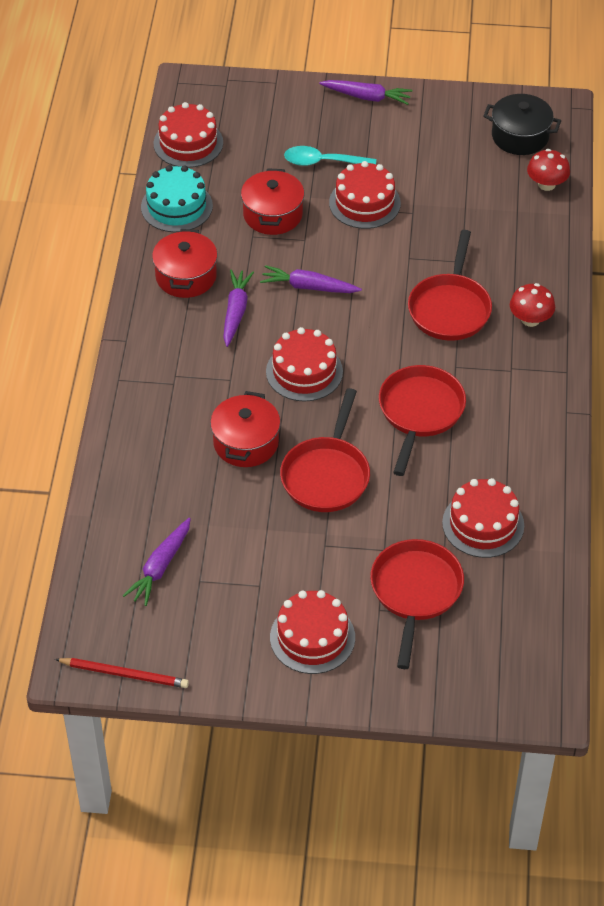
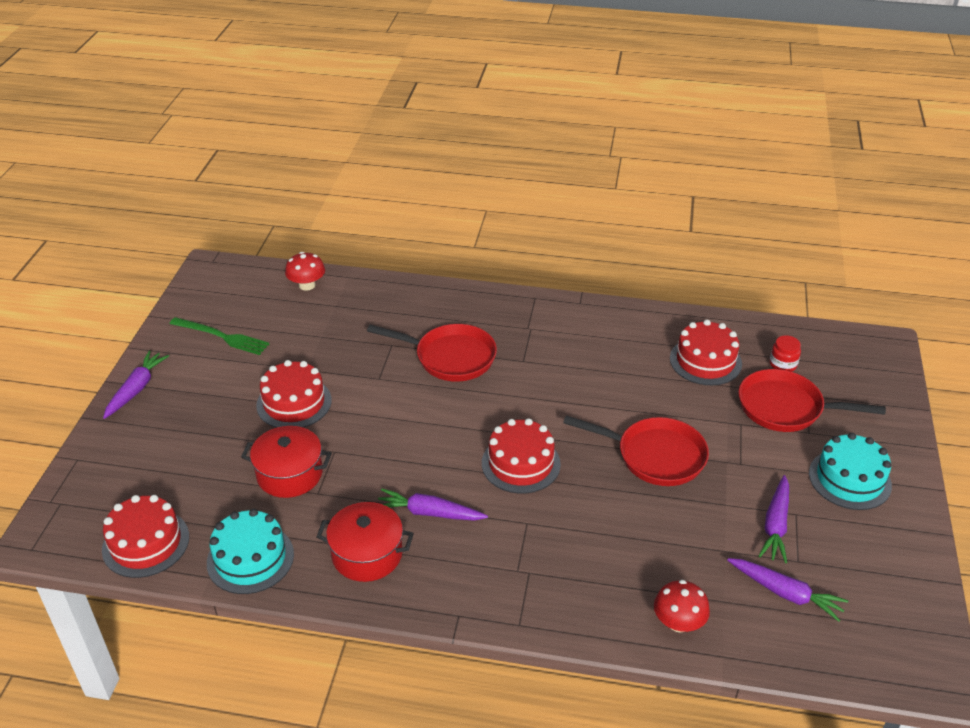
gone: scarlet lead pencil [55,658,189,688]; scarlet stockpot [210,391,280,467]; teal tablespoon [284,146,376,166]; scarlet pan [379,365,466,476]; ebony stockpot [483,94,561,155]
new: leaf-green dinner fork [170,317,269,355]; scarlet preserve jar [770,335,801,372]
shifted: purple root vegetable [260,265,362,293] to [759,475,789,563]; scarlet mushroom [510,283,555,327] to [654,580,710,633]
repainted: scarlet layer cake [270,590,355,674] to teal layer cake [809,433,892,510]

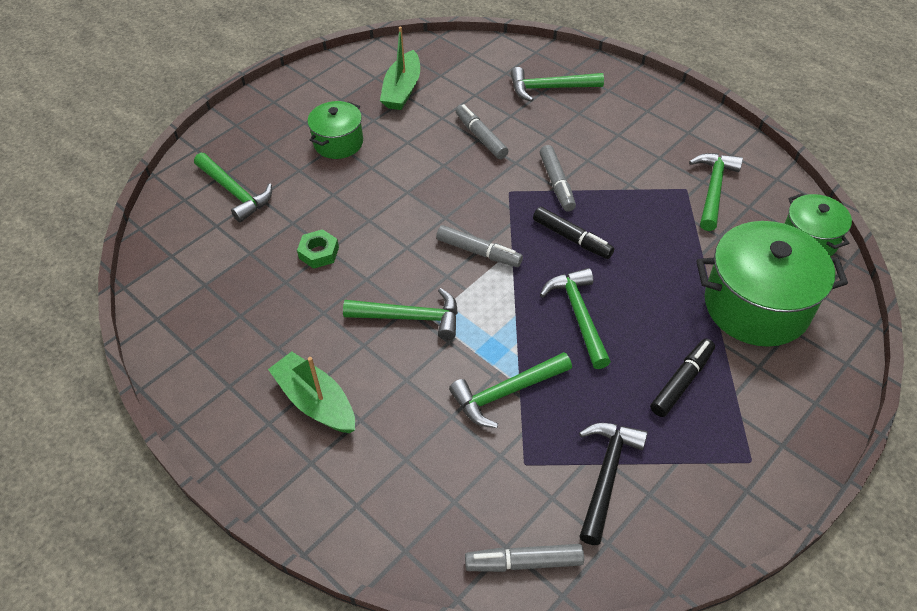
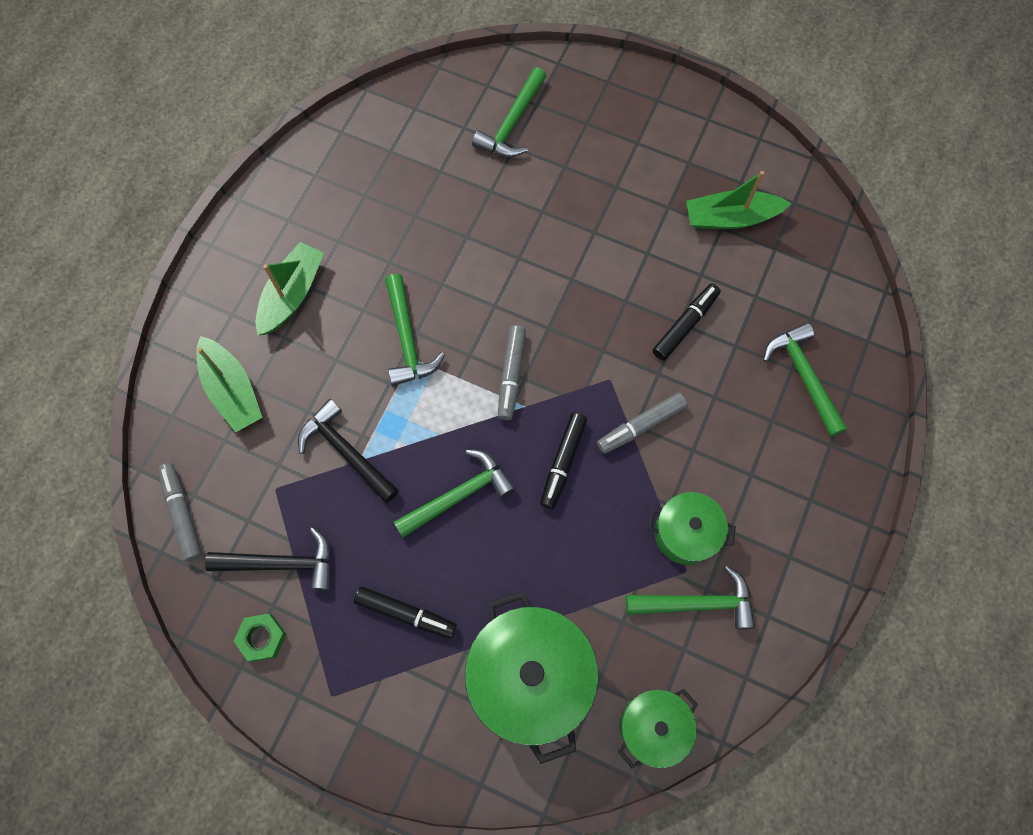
new: leaf-green toy boat [196,336,263,432]
shifted: leaf-green nut [297,229,339,269] to [233,614,286,662]; leaf-green stockpot [307,101,363,159] to [648,492,736,565]
repainted: leaf-green carpenter's hammer [449,352,572,428] to ebony carpenter's hammer [298,399,399,503]; grey marker [456,104,508,159] to ebony marker [652,284,721,361]

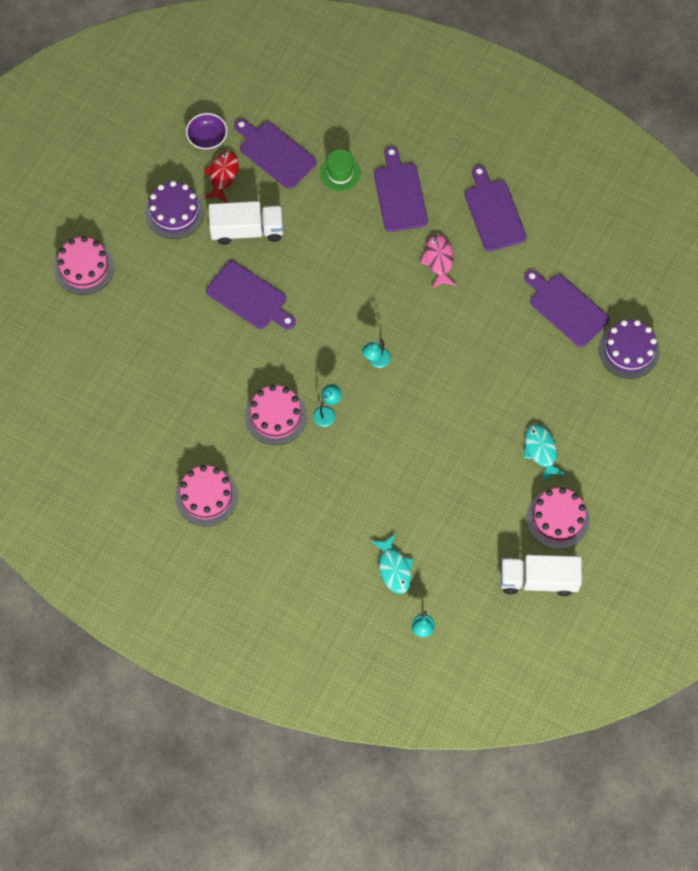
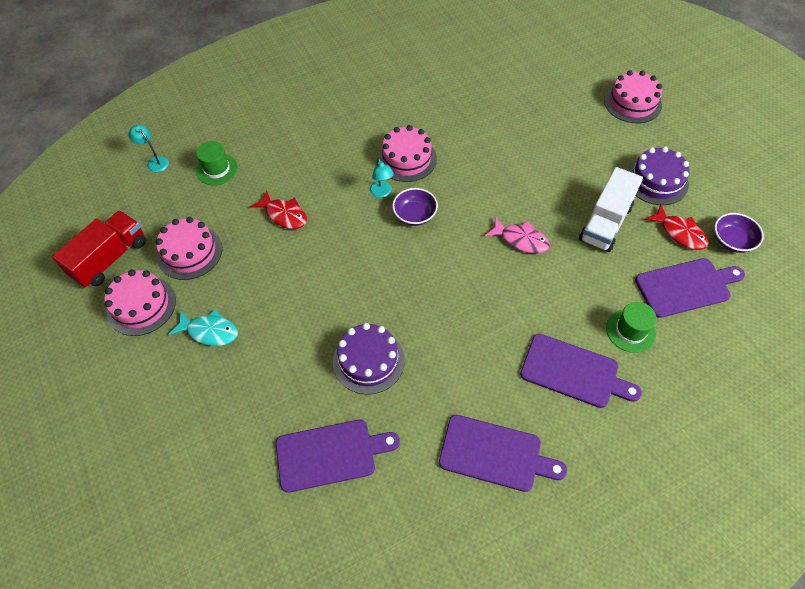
gone: purple bread board [206,261,296,329]; teal lamp [362,339,391,368]
new: scarlet fish figure [250,190,307,229]; purple deep dish [392,188,438,226]
shifted: rosy layer cake [175,465,238,526] to [156,217,222,280]; rosy fish figure [420,234,456,288] to [485,216,550,254]; purple layer cake [599,320,660,379] to [333,323,405,394]
swapped: teal fish figure [371,533,413,594] to leaf-green hat [196,141,238,185]
repainted: pure white lorry [501,555,582,596] to scarlet lorry [52,211,146,288]

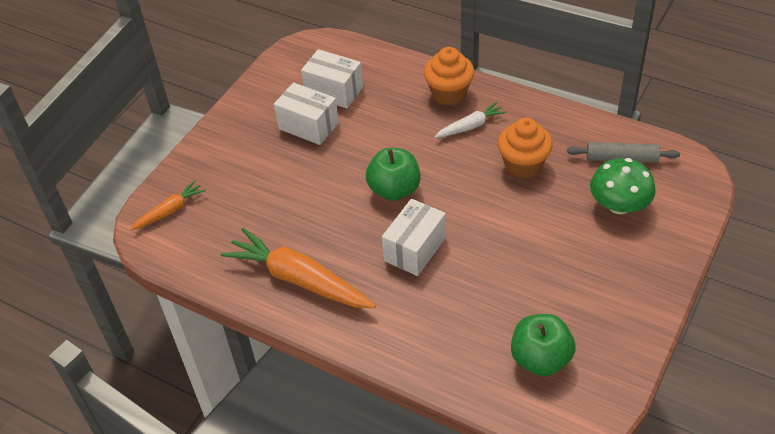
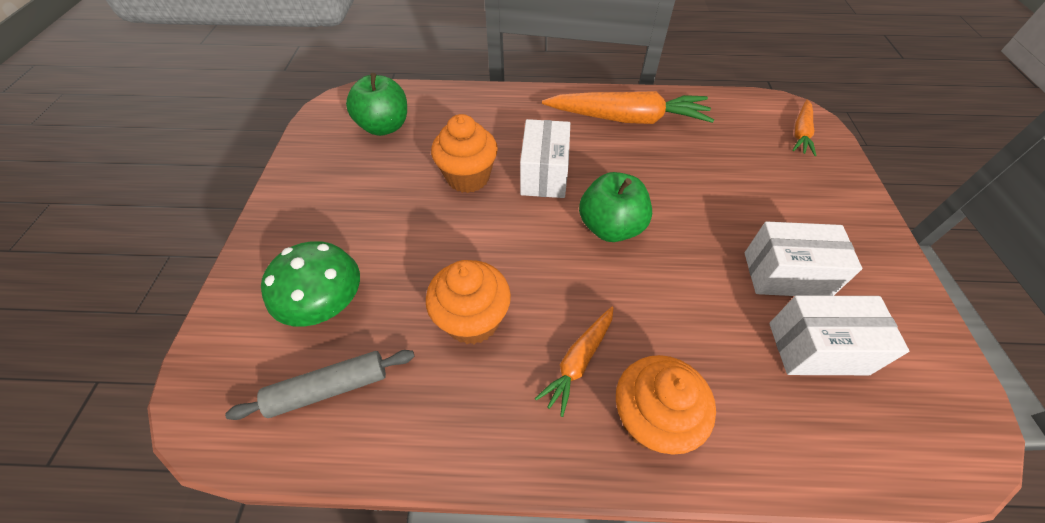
new: bright orange fairy cake [431,114,498,193]
repainted: pure white root vegetable [434,102,507,138] to bright orange root vegetable [535,307,613,417]

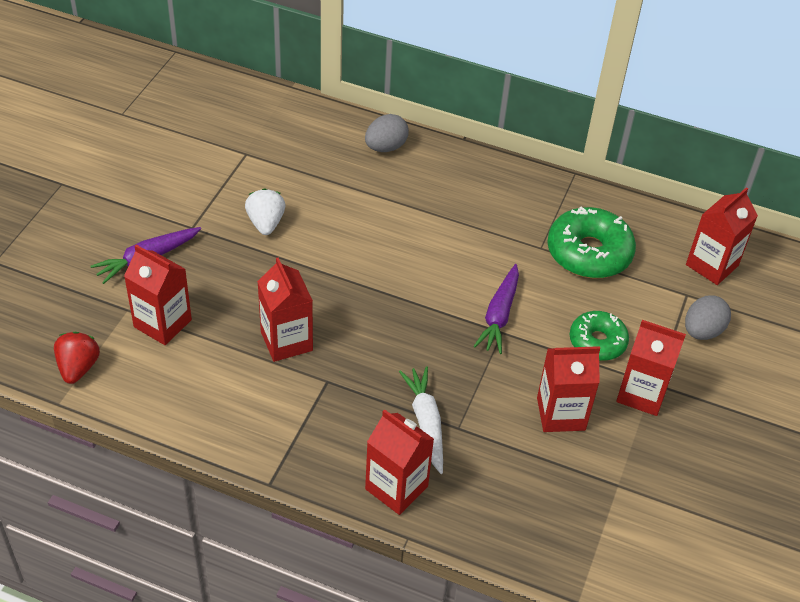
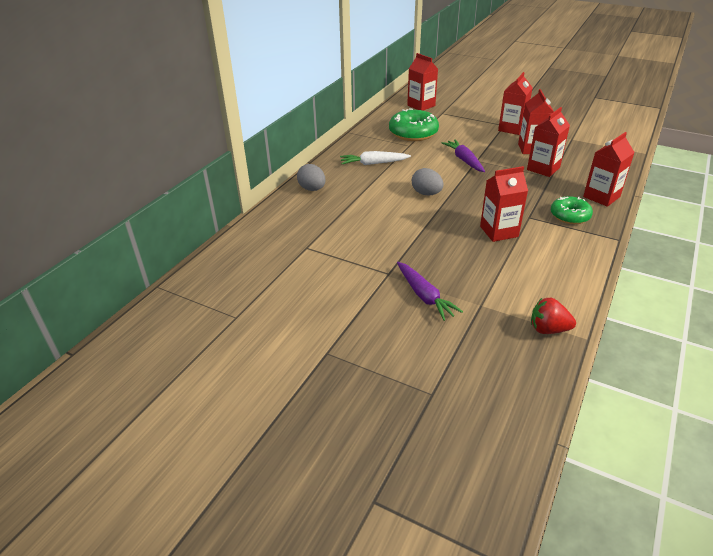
gone: pure white toy strawberry [245,188,286,235]
shifted: scarlet milk carton [124,245,192,345] to [527,107,570,177]; pure white root vegetable [399,366,443,474] to [340,151,411,165]; leaf-green glazed donut [569,311,629,361] to [551,196,593,224]; grey egg [685,295,731,340] to [412,168,444,195]
rotated: purple root vegetable [474,264,519,354] = [442,140,485,172] 135 degrees counterclockwise

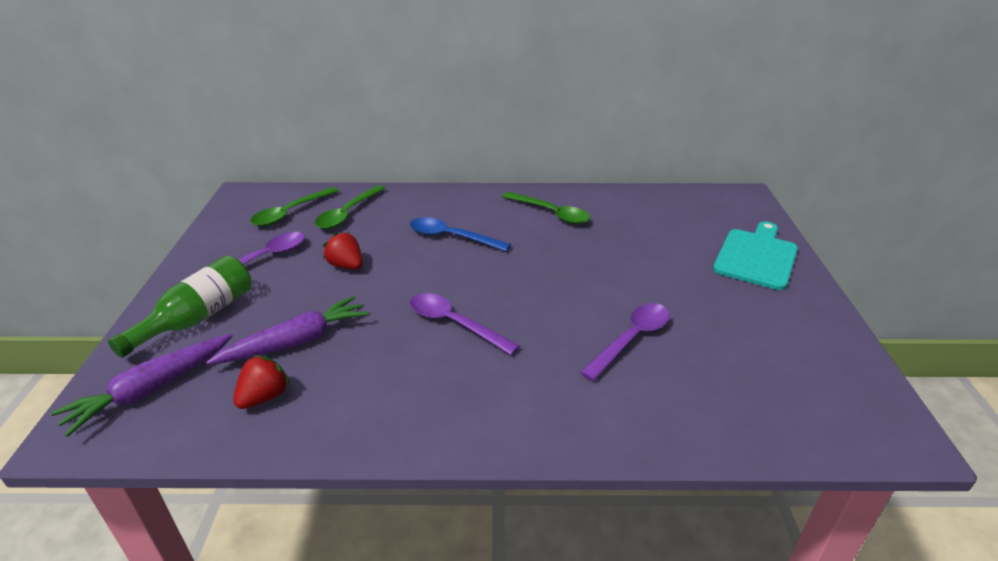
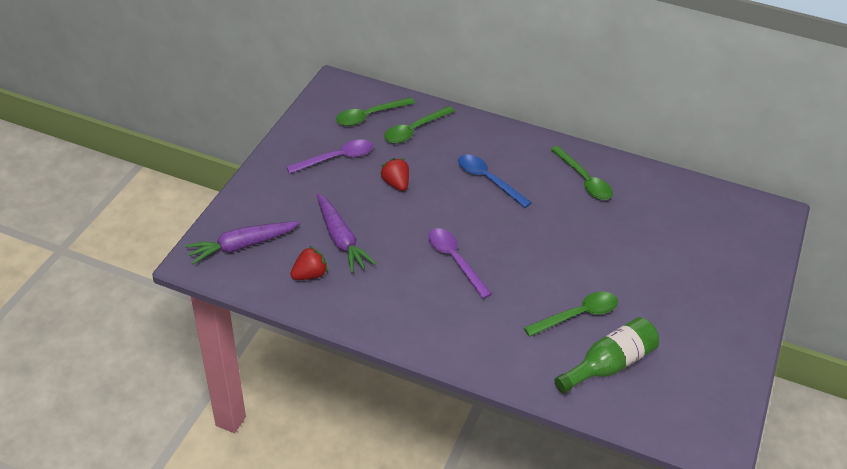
gone: teal bread board [713,221,798,290]
shifted: leaf-green drink bottle [108,256,252,358] to [554,317,659,393]
repainted: purple tablespoon [580,303,670,381] to leaf-green tablespoon [524,291,618,337]
rotated: purple root vegetable [206,296,369,365] = [317,193,376,273] 75 degrees clockwise

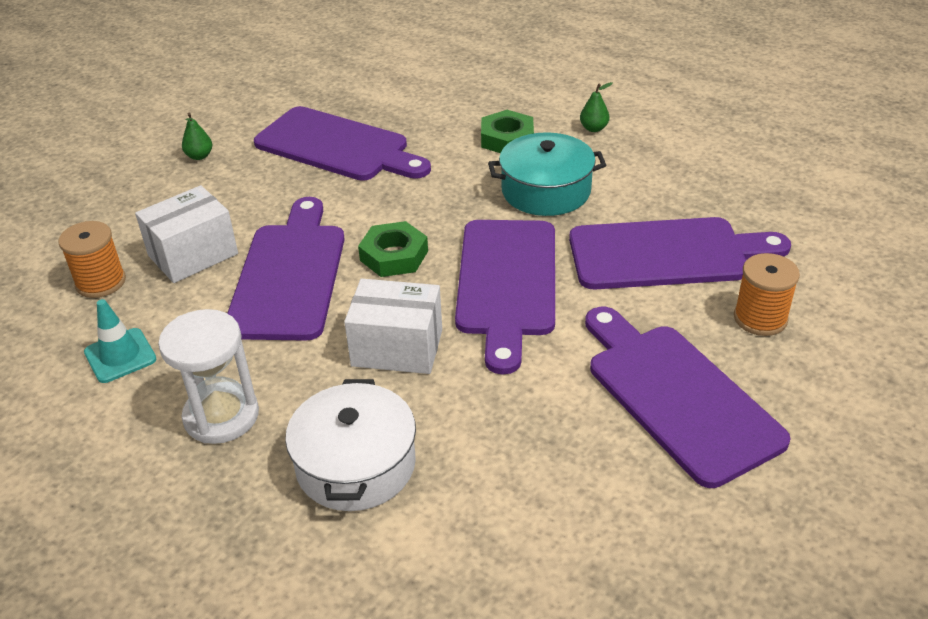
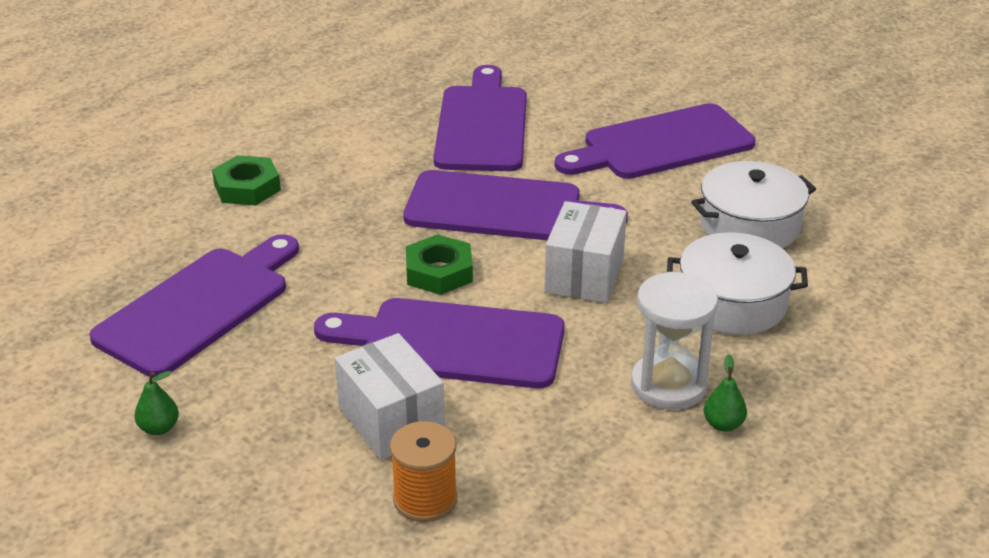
gone: teal traffic cone [84,299,156,383]; teal stockpot [488,132,606,216]; bright orange reel of thread [734,253,800,336]
new: pure white stockpot [691,161,816,248]
shifted: leaf-green pear fruit [580,82,612,132] to [704,354,747,432]

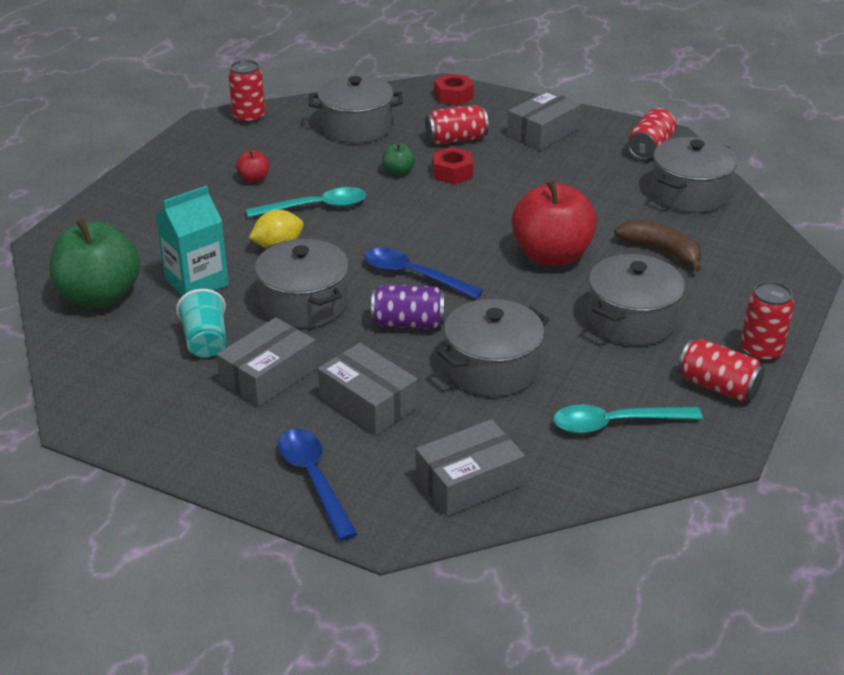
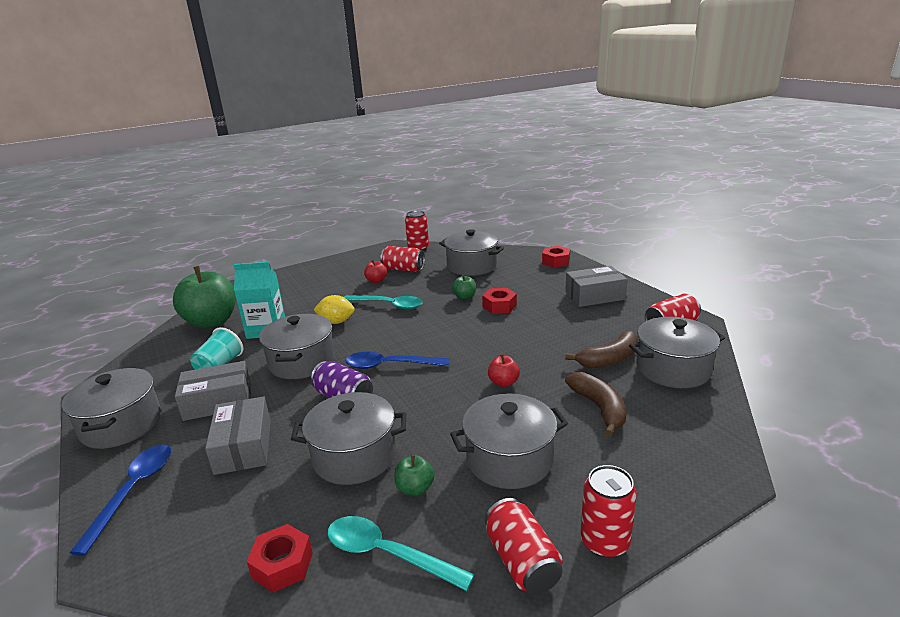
gone: grey box [416,419,525,516]
new: grey stockpot [62,368,161,449]; scarlet nut [246,524,313,592]; leaf-green apple fruit [395,455,435,496]; russet banana [565,331,638,368]
shifted: scarlet soda can [425,105,489,145] to [380,246,425,272]
rotated: blue tablespoon [364,248,483,299] = [345,351,450,369] 60 degrees counterclockwise
scaled: scarlet apple fruit [512,179,597,266] = [488,354,520,387] x0.43

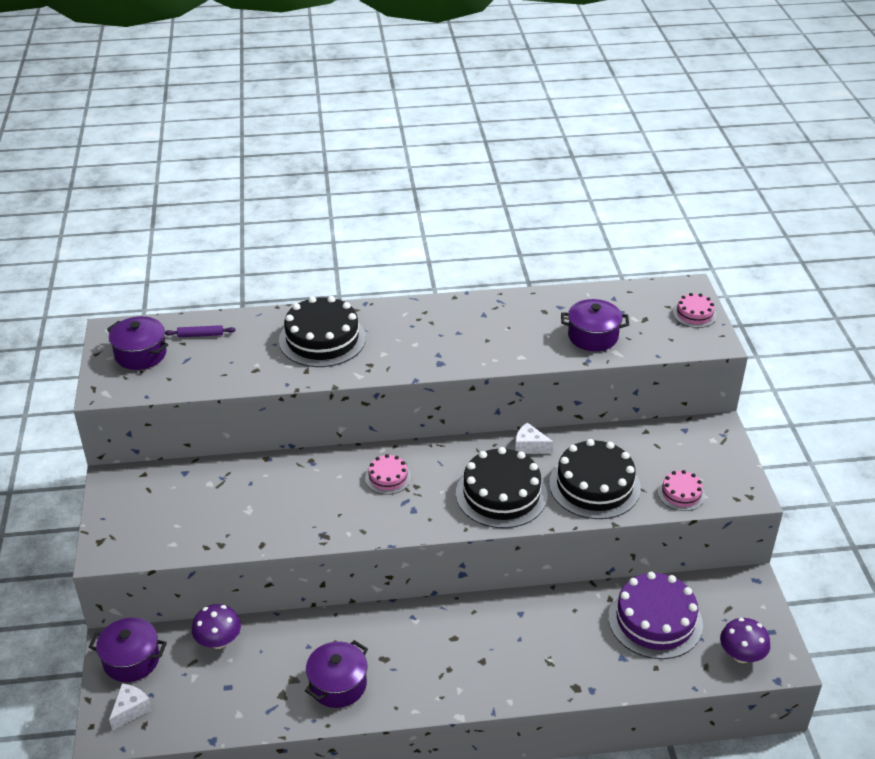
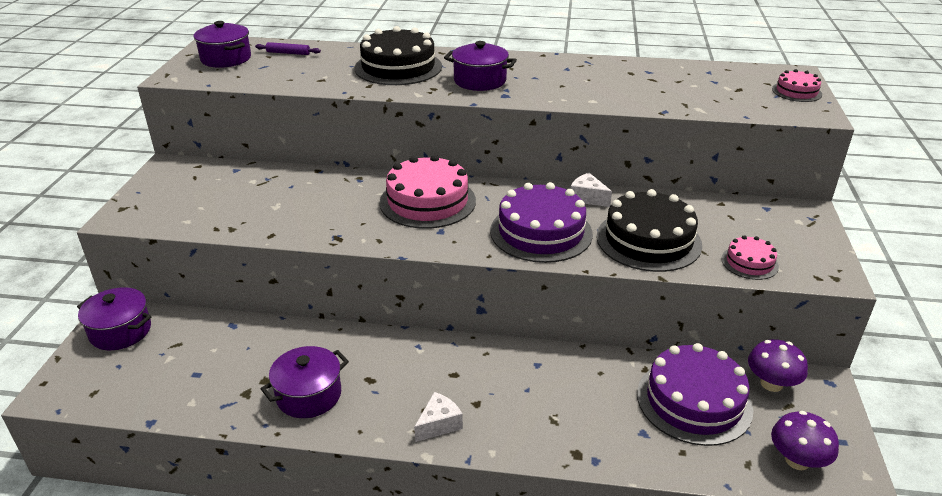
shifted: pure white piece of cheese [109,683,152,731] to [414,392,463,442]; purple mushroom [192,604,241,649] to [748,339,808,392]; purple stockpot [561,299,629,351] to [444,41,517,91]
repainted: ebony layer cake [456,447,548,528] to purple layer cake [490,182,593,263]
scaled: rosy layer cake [365,454,411,495] = [380,155,476,229] x1.97

